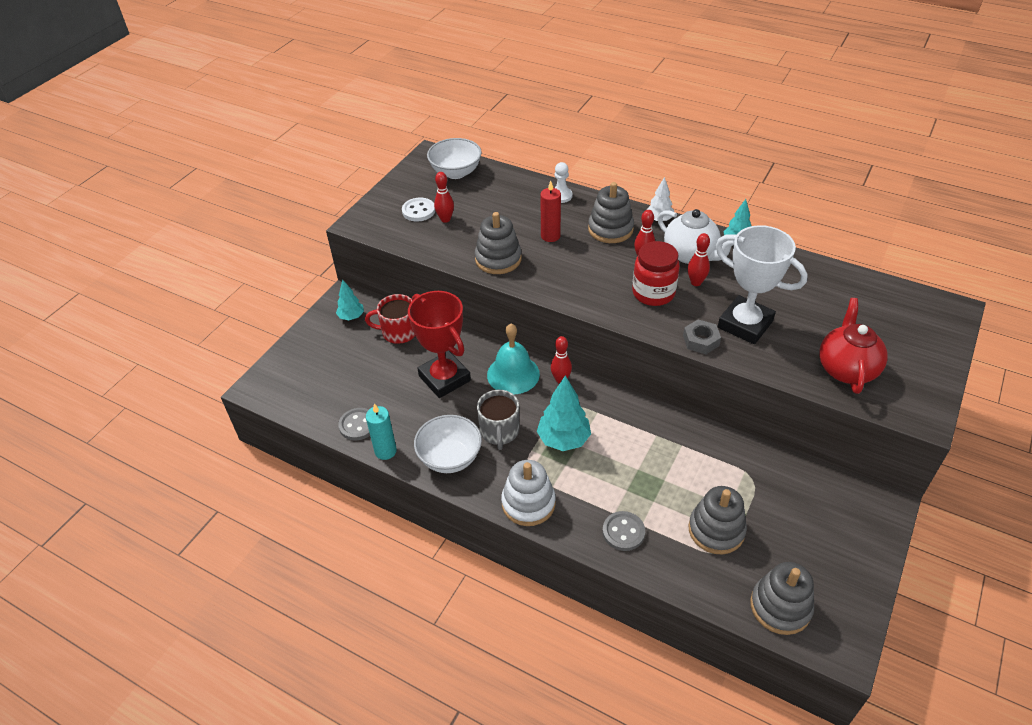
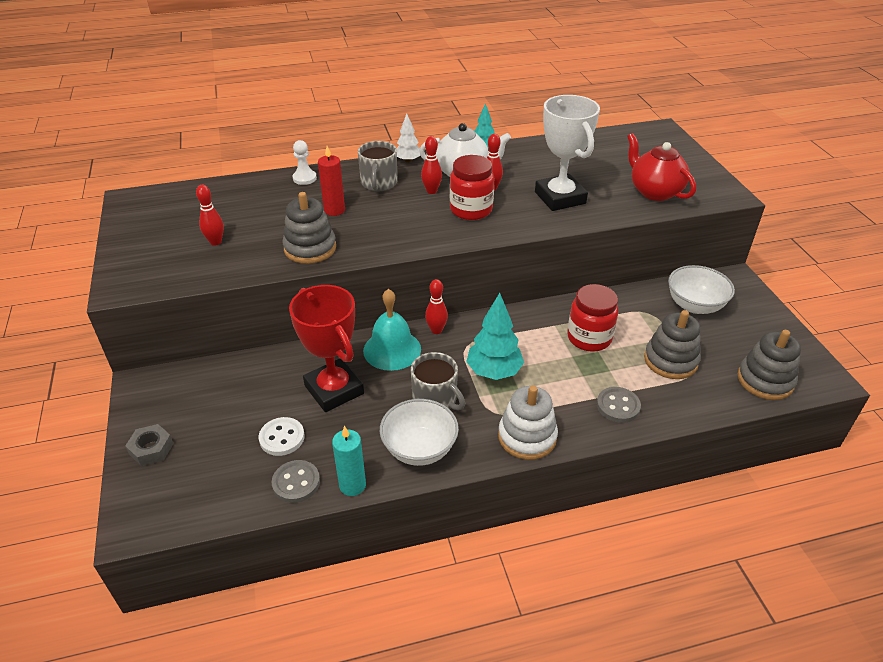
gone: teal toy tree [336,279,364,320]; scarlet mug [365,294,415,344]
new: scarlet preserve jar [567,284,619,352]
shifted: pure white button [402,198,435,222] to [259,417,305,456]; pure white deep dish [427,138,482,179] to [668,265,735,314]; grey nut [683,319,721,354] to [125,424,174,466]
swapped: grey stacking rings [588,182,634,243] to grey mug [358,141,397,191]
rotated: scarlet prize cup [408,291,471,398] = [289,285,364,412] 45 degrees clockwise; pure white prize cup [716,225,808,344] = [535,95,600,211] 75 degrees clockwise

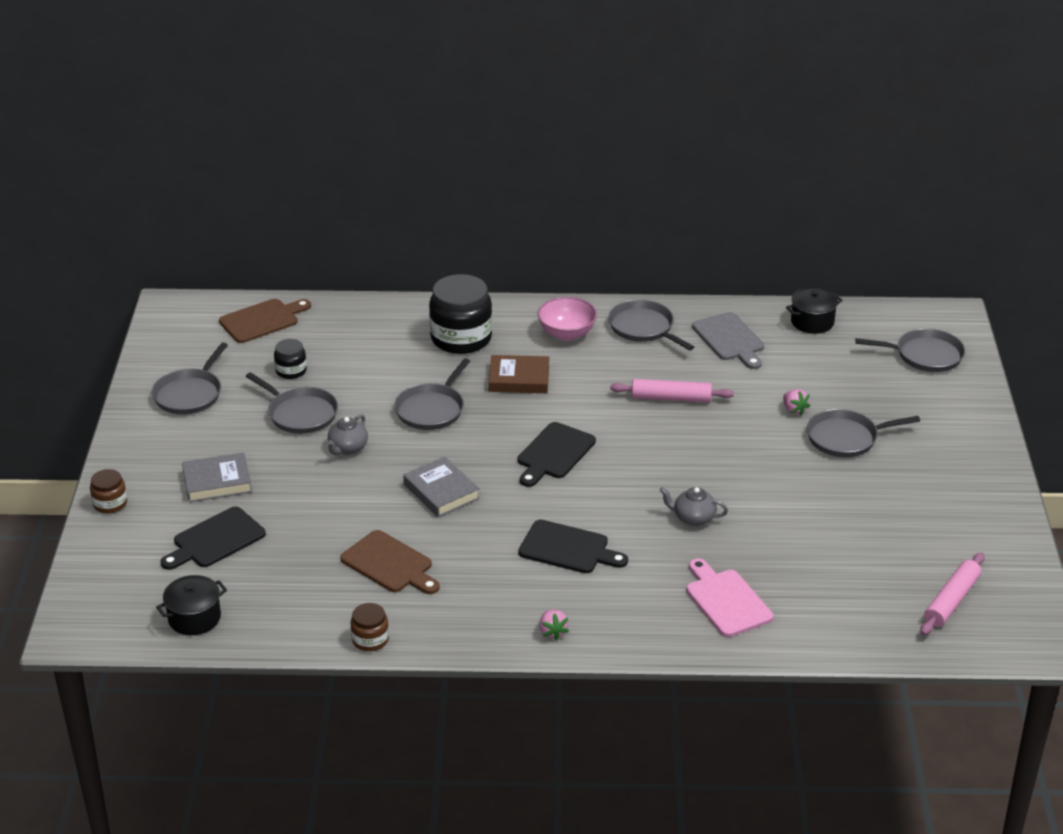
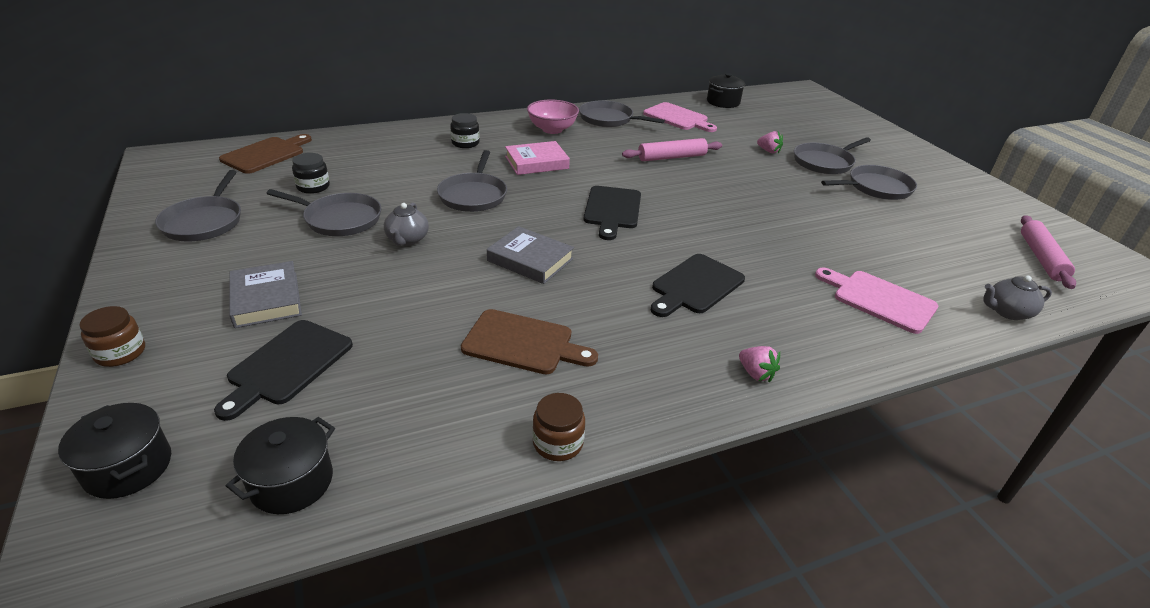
new: ebony stockpot [58,403,171,499]
shifted: grey teapot [660,487,728,526] to [983,275,1052,320]; grey pan [855,329,965,372] to [821,165,917,200]
repainted: russet hardback [488,355,549,393] to rosy hardback [505,141,570,175]; grey bread board [692,312,764,369] to rosy bread board [643,102,717,132]
rotated: grey hardback [182,452,252,502] = [229,261,302,328] 75 degrees counterclockwise; ebony bread board [518,520,628,573] = [650,254,745,317] 135 degrees clockwise
scaled: ebony preserve jar [429,274,492,354] = [450,113,479,148] x0.50

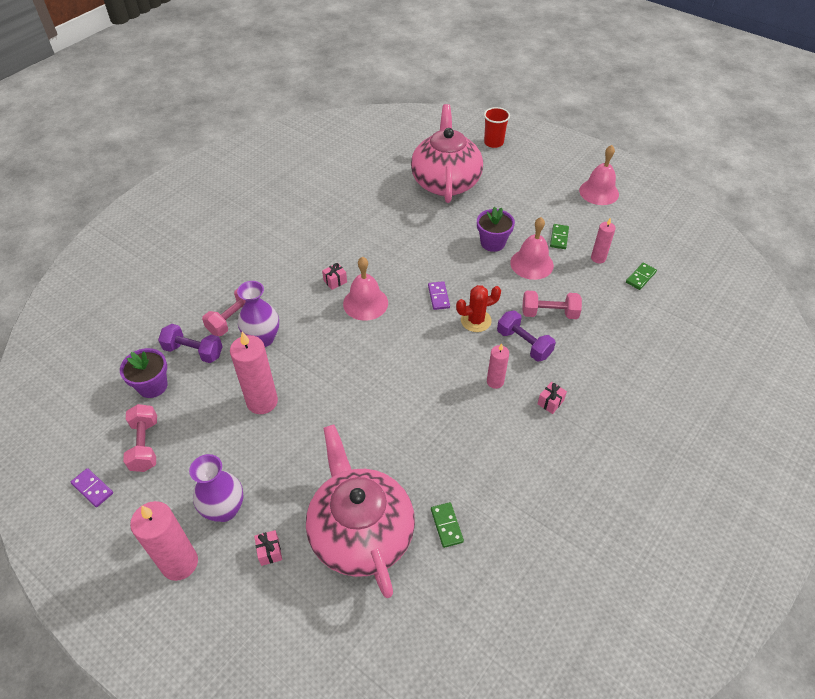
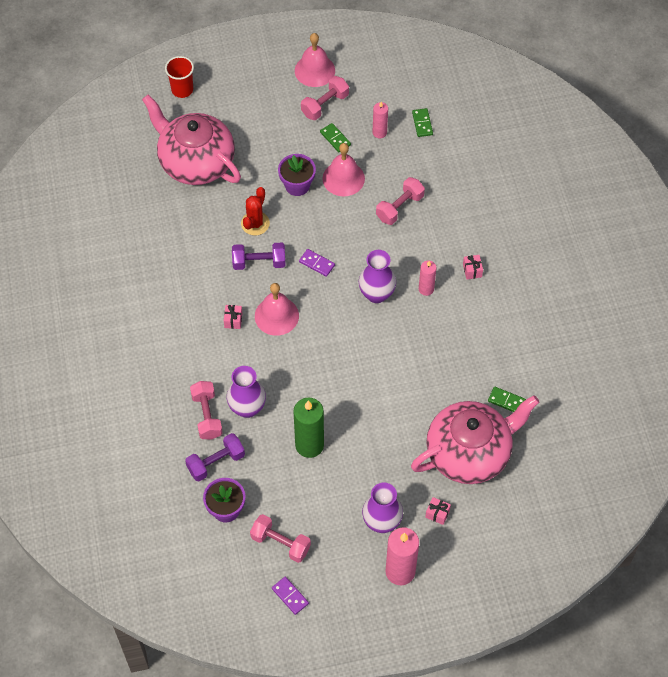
new: rosy free weight [301,76,349,120]; purple vase [359,250,396,303]
shifted: scarlet prickly plant [456,285,501,332] to [241,187,270,235]; purple free weight [497,311,556,361] to [232,243,286,270]
repainted: rosy wax candle [230,332,278,414] to leaf-green wax candle [293,398,324,458]
rotated: purple domino [71,468,113,507] = [272,577,309,615] 60 degrees clockwise; rosy teapot [306,425,415,598] = [411,395,539,484] 135 degrees clockwise

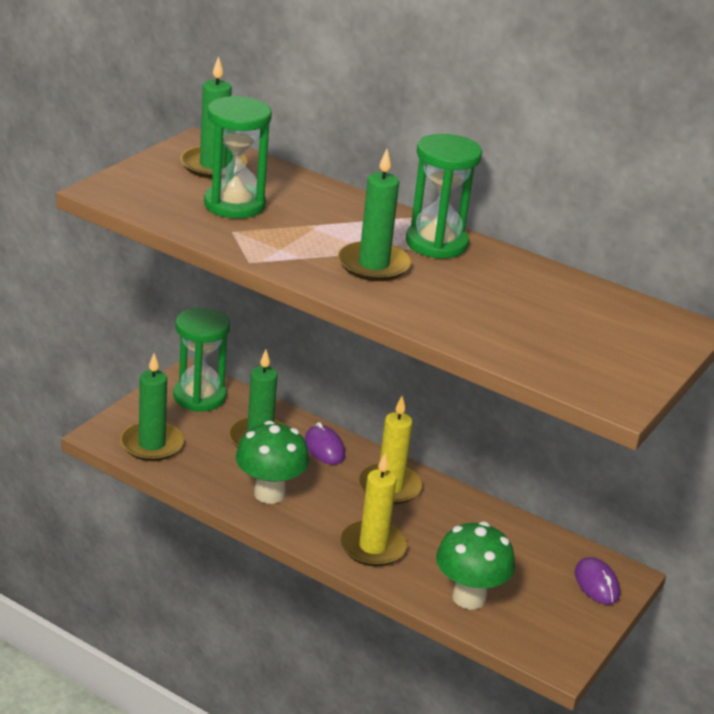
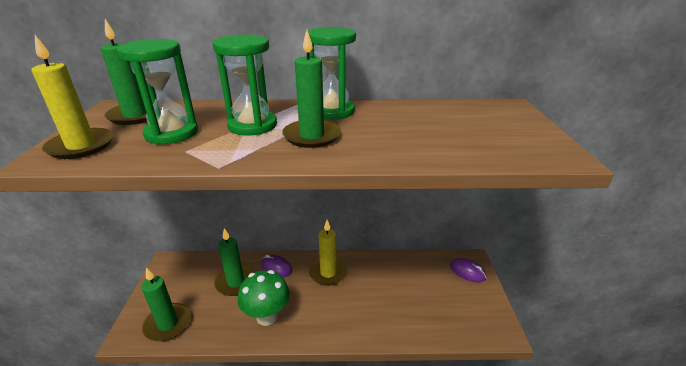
gone: leaf-green mushroom [436,521,515,610]
shifted: leaf-green sandglass [173,307,230,412] to [213,35,277,136]; yellow wax candle [340,453,407,566] to [31,35,113,159]

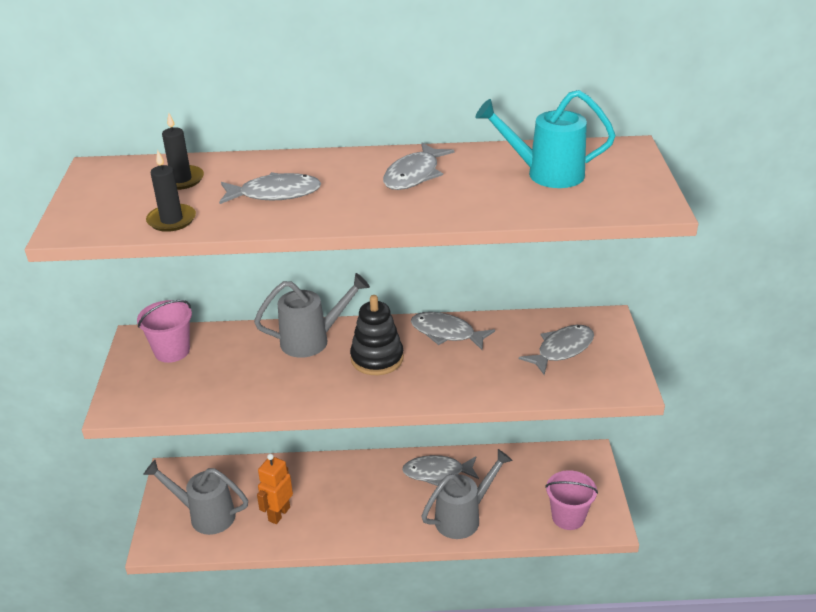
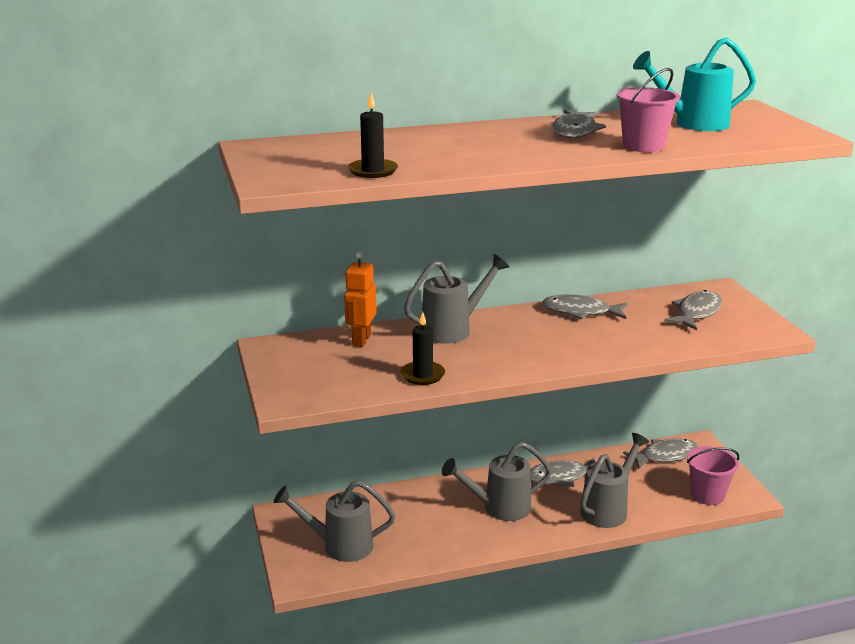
gone: ebony stacking rings [350,295,404,375]
new: grey watering can [442,442,552,521]
shifted: rosy bucket [137,300,192,363] to [617,68,680,152]; ebony wax candle [162,113,204,190] to [401,312,445,385]; grey fish figure [219,172,321,204] to [623,439,698,469]; bright orange robot [257,454,293,524] to [344,252,377,347]

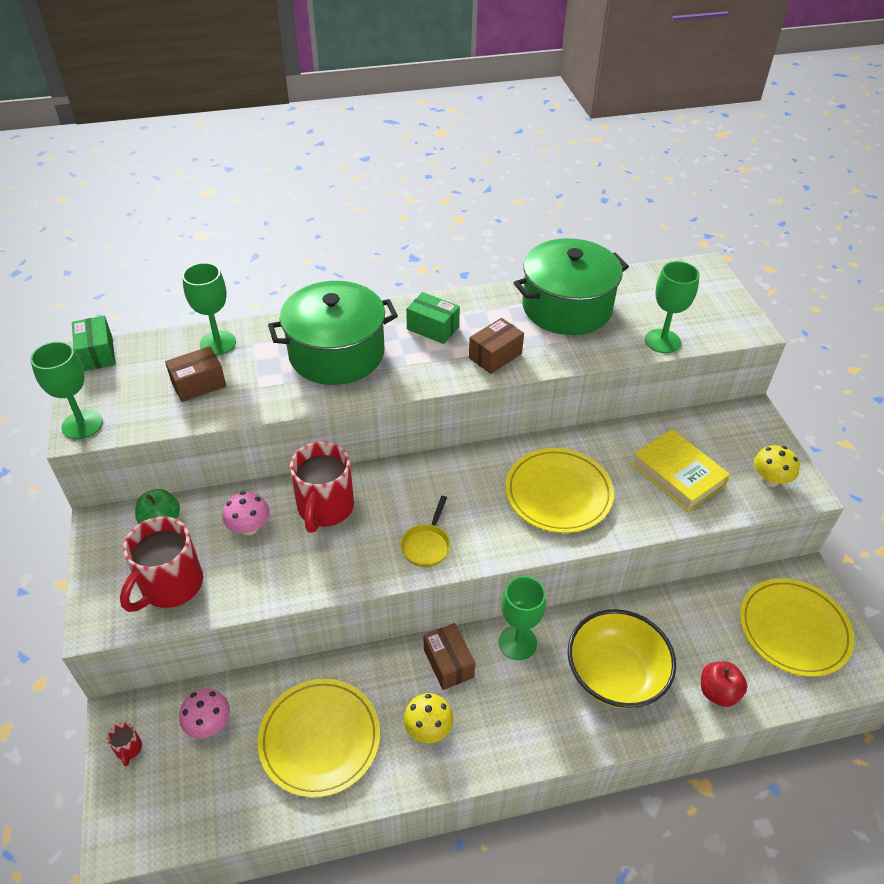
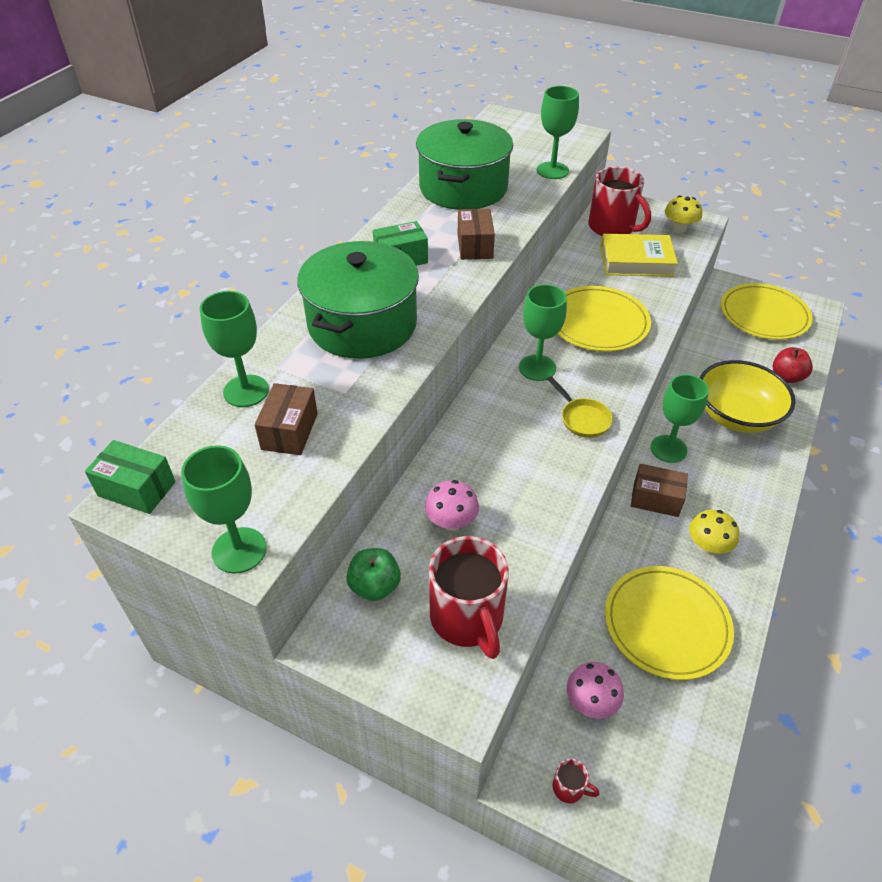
new: leaf-green goblet [519,284,567,381]
shifted: scarlet mug [290,442,354,533] to [588,167,651,236]

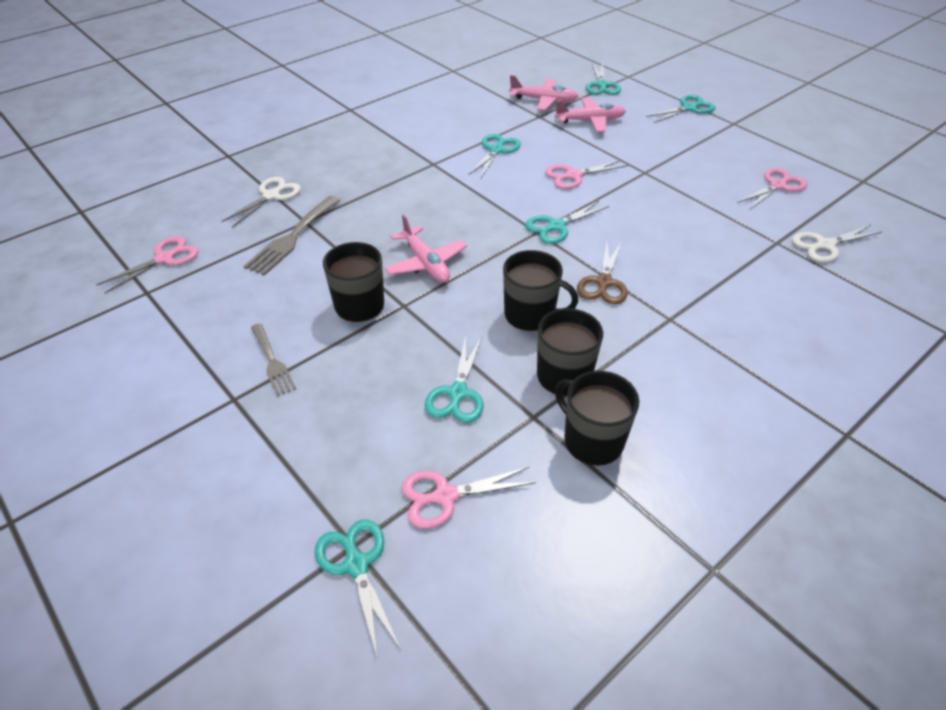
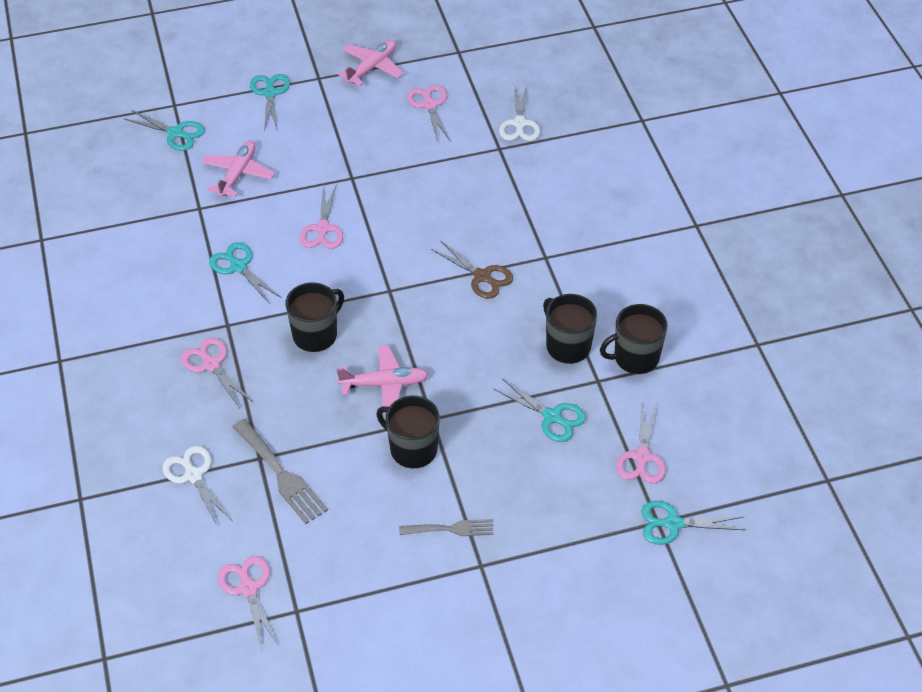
gone: teal pair of scissors [525,201,609,244]
new: rosy pair of scissors [181,338,253,408]
shifted: ebony mug [503,250,578,331] to [285,282,344,352]; rosy plane [509,75,578,110] to [338,40,404,86]

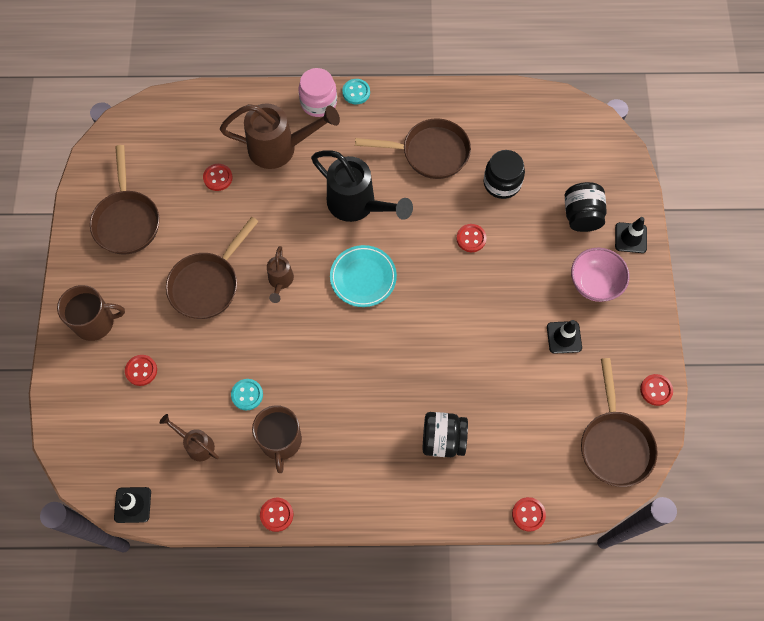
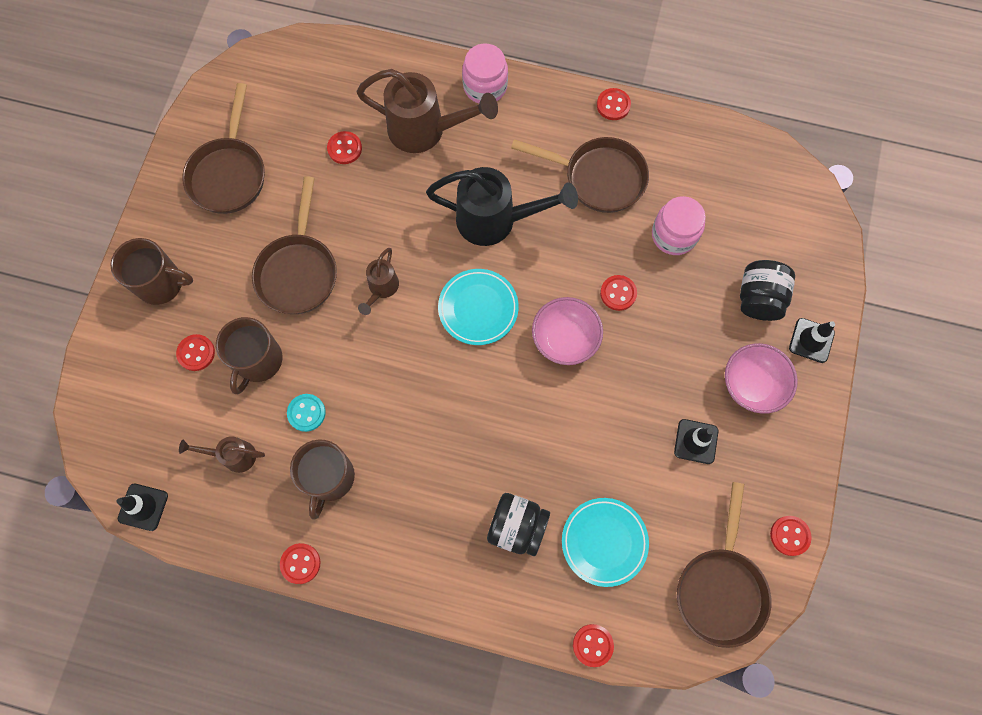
gone: teal button [342,79,370,104]
new: russet mug [216,317,283,394]; rosy deep dish [532,297,603,365]; teal plate [562,498,649,587]; scarlet button [597,88,631,120]
repainted: ebony preserve jar [483,150,525,199] to rosy preserve jar [652,196,706,255]
rotated: russet watering can [160,414,219,461] = [179,436,265,473] 45 degrees counterclockwise; russet pan [166,217,259,319] = [252,176,337,314] 45 degrees counterclockwise; ebony watering can [311,150,413,222] = [426,167,578,246] 45 degrees counterclockwise

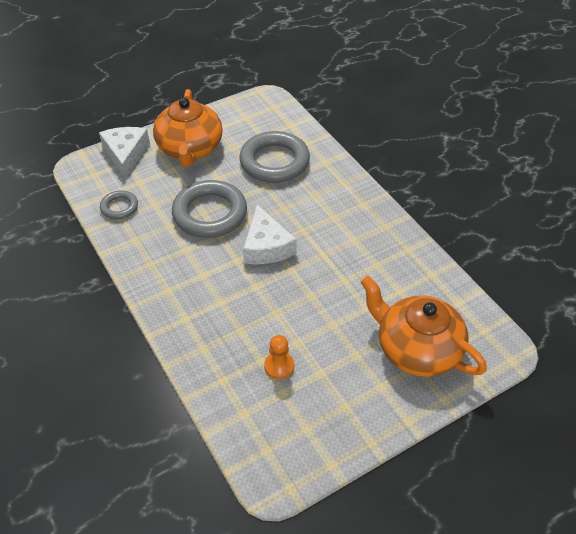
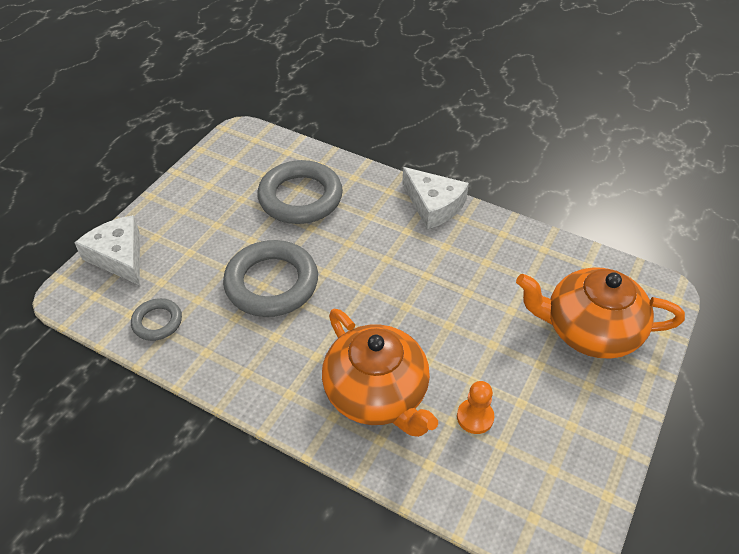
shifted: bright orange teapot [153,89,223,167] to [322,309,438,437]; pure white piece of cheese [243,205,297,265] to [402,167,469,229]

